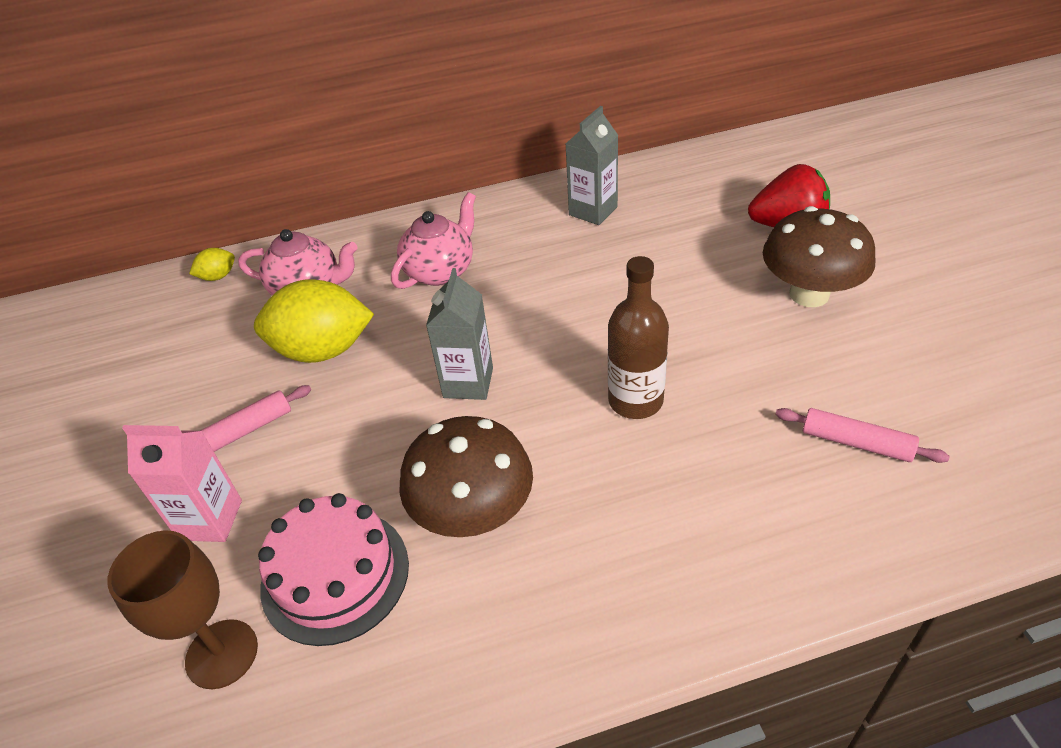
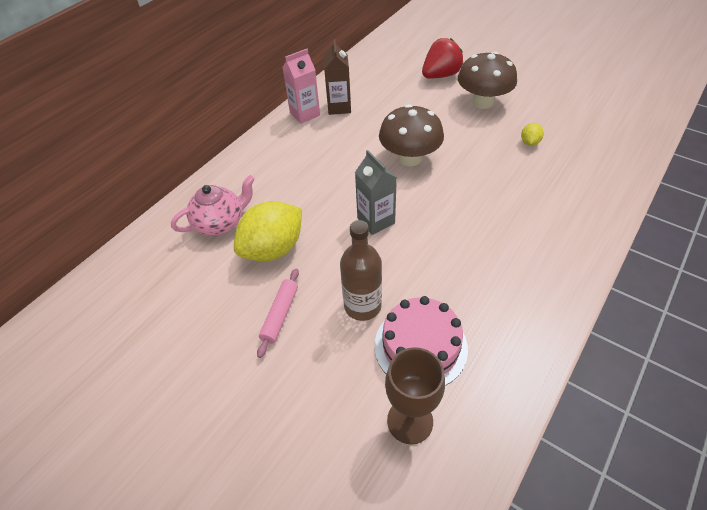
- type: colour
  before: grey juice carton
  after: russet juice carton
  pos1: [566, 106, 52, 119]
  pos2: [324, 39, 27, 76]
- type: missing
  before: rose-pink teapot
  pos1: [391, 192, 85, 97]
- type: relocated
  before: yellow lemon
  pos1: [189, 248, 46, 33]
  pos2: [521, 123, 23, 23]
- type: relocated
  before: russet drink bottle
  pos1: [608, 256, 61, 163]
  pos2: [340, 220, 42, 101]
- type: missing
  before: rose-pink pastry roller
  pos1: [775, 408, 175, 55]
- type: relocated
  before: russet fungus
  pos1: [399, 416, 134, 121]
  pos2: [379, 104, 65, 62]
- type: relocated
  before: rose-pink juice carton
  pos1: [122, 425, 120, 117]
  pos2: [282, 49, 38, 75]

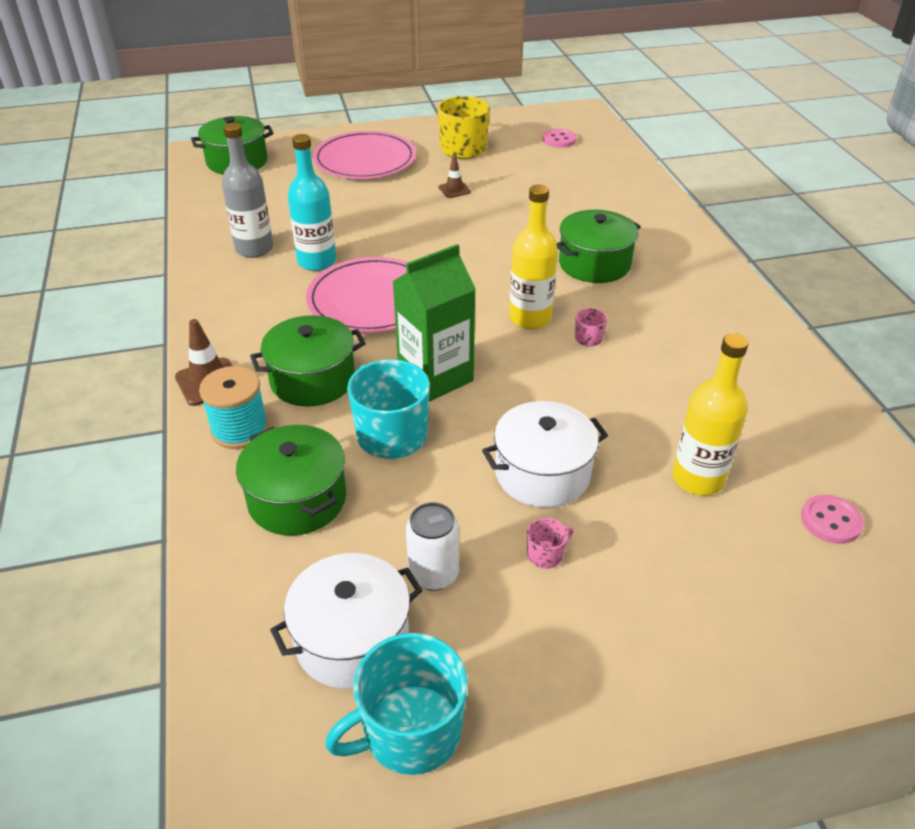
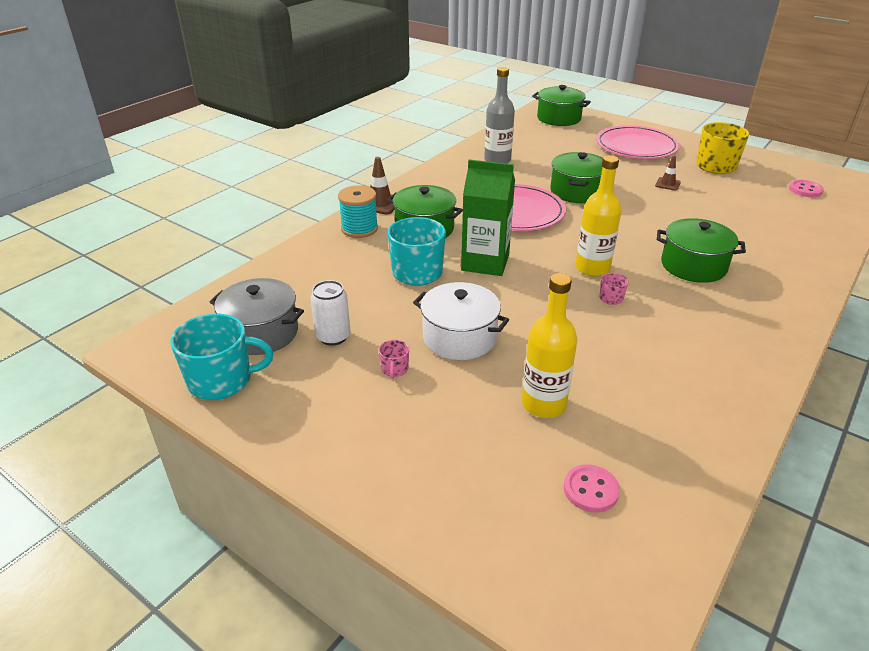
- type: missing
  before: turquoise drink bottle
  pos1: [288, 134, 48, 137]
- type: relocated
  before: green stockpot
  pos1: [236, 425, 110, 111]
  pos2: [550, 152, 53, 51]
- type: spun
  before: rose-pink tea mug
  pos1: [527, 518, 47, 51]
  pos2: [379, 340, 30, 39]
  turn: 75
- type: colour
  before: white stockpot
  after: grey stockpot
  pos1: [270, 553, 153, 136]
  pos2: [210, 278, 94, 77]
- type: spun
  before: turquoise tea mug
  pos1: [325, 633, 143, 142]
  pos2: [170, 314, 103, 86]
  turn: 150

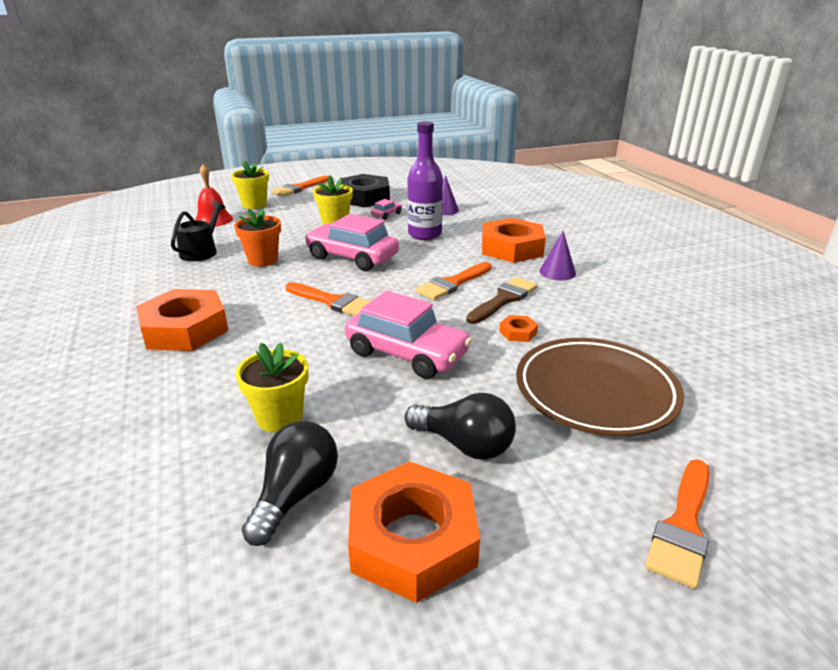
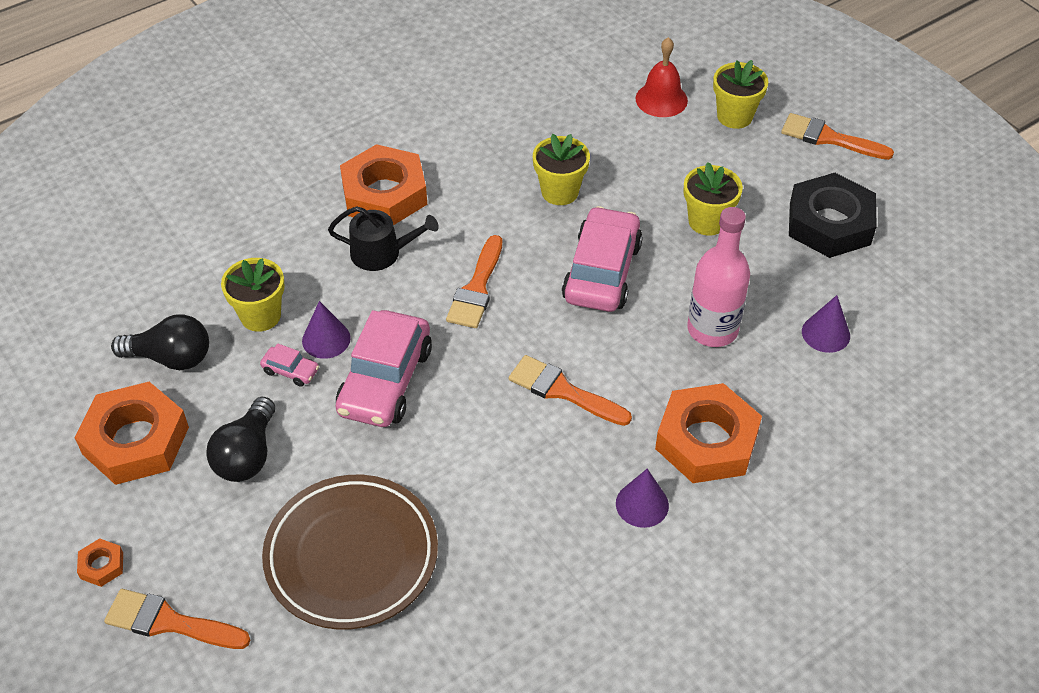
- type: colour
  before: royal purple drink bottle
  after: rose-pink drink bottle
  pos1: [407, 121, 36, 119]
  pos2: [687, 207, 63, 140]
- type: relocated
  before: rose-pink automobile
  pos1: [371, 199, 31, 21]
  pos2: [260, 343, 59, 44]
- type: relocated
  before: ebony watering can
  pos1: [171, 202, 54, 59]
  pos2: [328, 206, 111, 65]
- type: colour
  before: orange plant pot
  after: yellow plant pot
  pos1: [234, 208, 47, 59]
  pos2: [533, 134, 57, 71]
- type: missing
  before: russet paint brush
  pos1: [466, 277, 71, 47]
- type: relocated
  before: orange hexagon nut
  pos1: [499, 315, 39, 27]
  pos2: [77, 538, 46, 49]
- type: appeared
  after: royal purple cone
  pos2: [302, 301, 49, 58]

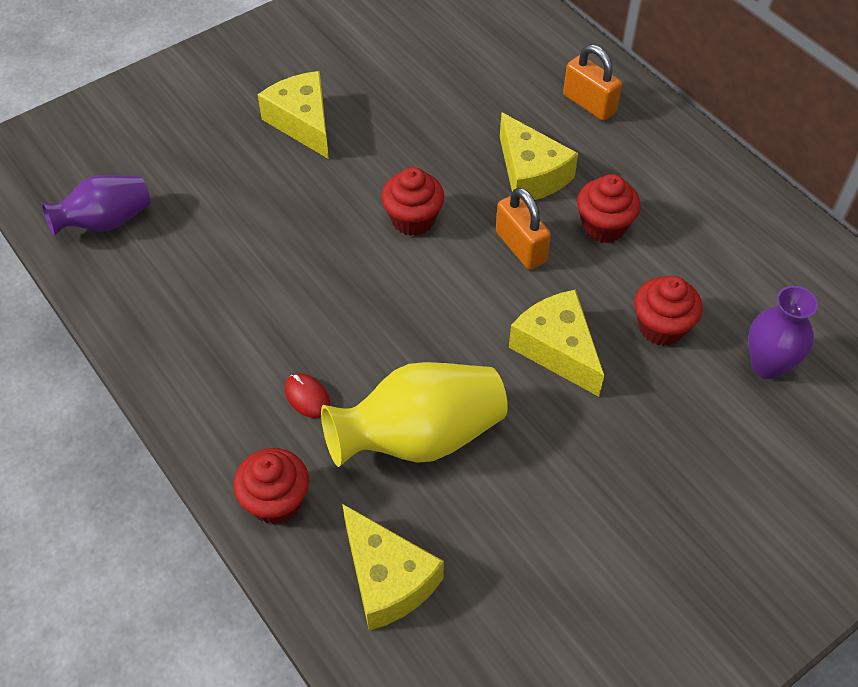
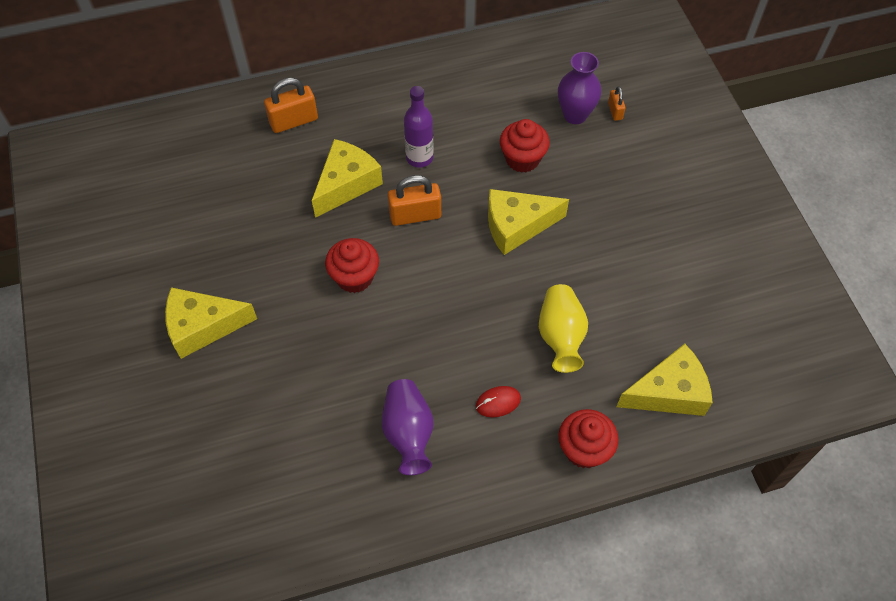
- type: spun
  before: yellow cheese
  pos1: [500, 112, 78, 89]
  pos2: [312, 139, 71, 79]
  turn: -45
- type: exchanged
  before: red muffin
  after: royal purple drink bottle
  pos1: [577, 174, 64, 69]
  pos2: [404, 86, 30, 82]
- type: relocated
  before: royal purple flower vase
  pos1: [42, 175, 108, 61]
  pos2: [382, 379, 52, 96]
- type: size
  before: yellow flower vase
  pos1: [321, 362, 187, 105]
  pos2: [539, 284, 49, 89]
  scale: 0.65
- type: appeared
  after: orange padlock
  pos2: [608, 86, 18, 35]

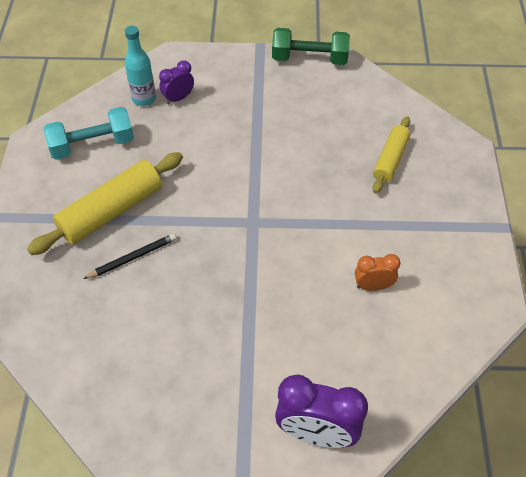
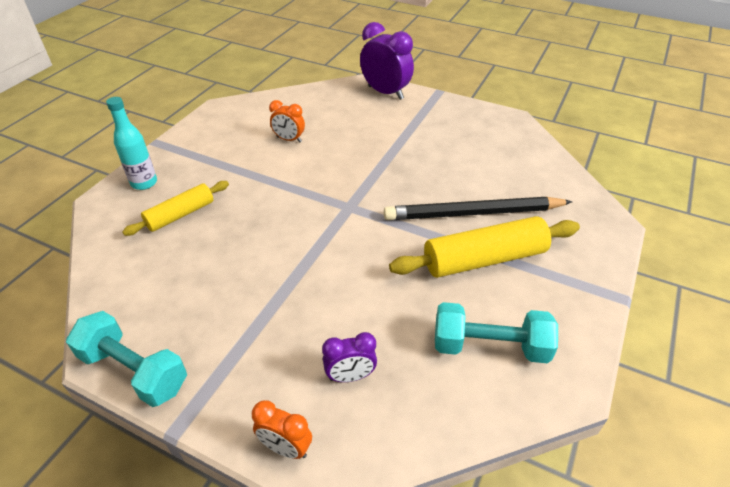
- type: relocated
  before: turquoise drink bottle
  pos1: [125, 26, 31, 80]
  pos2: [106, 97, 51, 93]
- type: colour
  before: green free weight
  after: turquoise free weight
  pos1: [272, 28, 78, 37]
  pos2: [66, 311, 121, 96]
- type: size
  before: ebony wooden pencil
  pos1: [83, 233, 94, 46]
  pos2: [384, 197, 188, 23]
  scale: 1.93
- type: appeared
  after: orange alarm clock
  pos2: [252, 400, 60, 59]

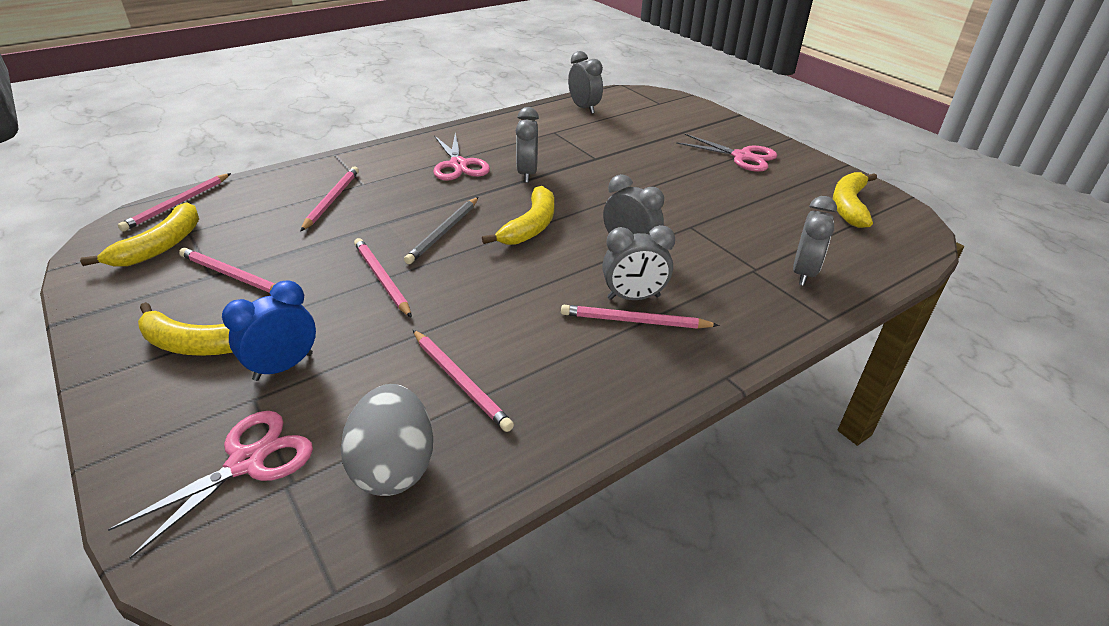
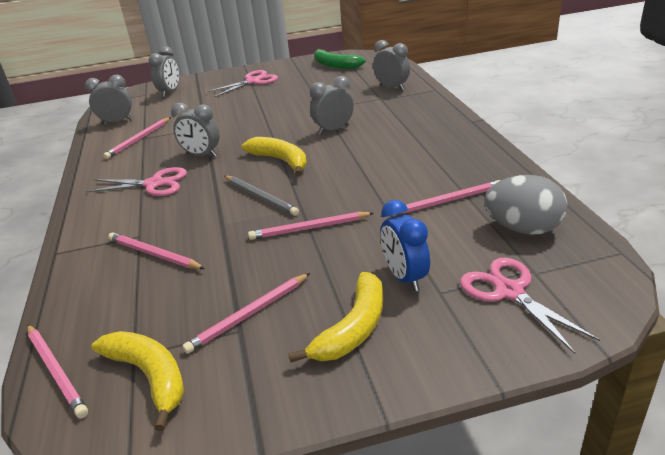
- type: colour
  before: yellow banana
  after: green banana
  pos1: [833, 172, 44, 56]
  pos2: [314, 49, 52, 20]
- type: relocated
  before: grey alarm clock
  pos1: [602, 225, 73, 75]
  pos2: [149, 46, 30, 51]
- type: relocated
  before: rose-pink wooden pencil
  pos1: [561, 305, 158, 24]
  pos2: [103, 117, 68, 42]

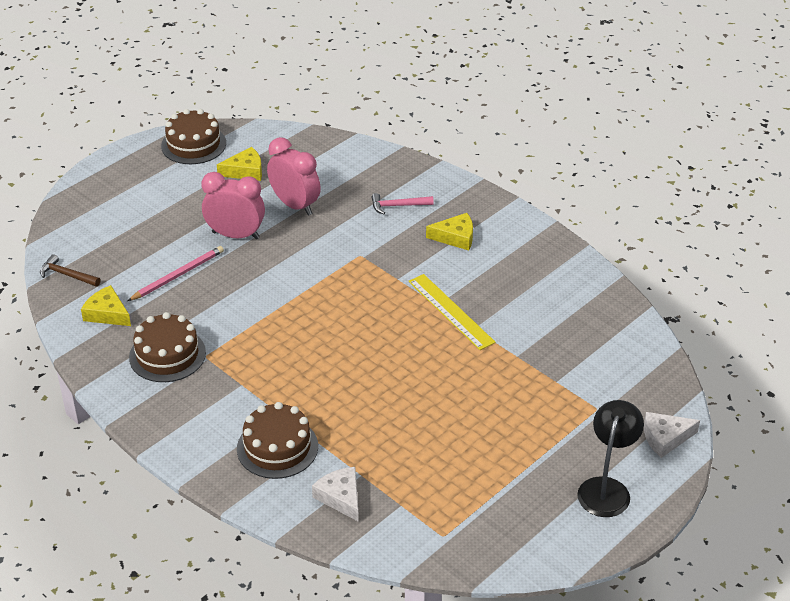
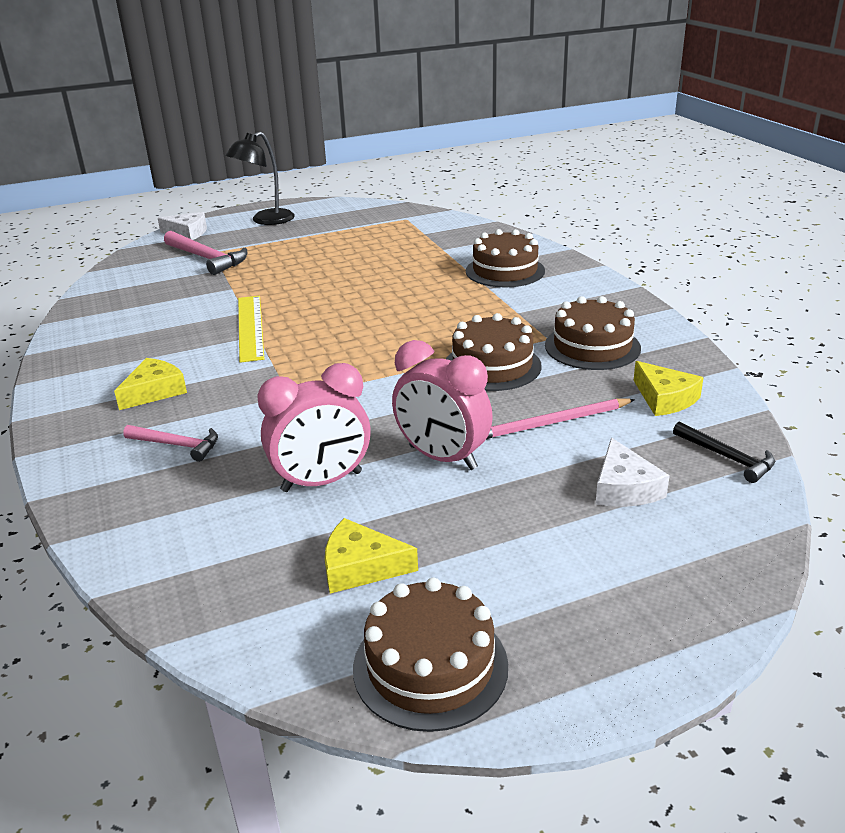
- type: spun
  before: rose-pink alarm clock
  pos1: [267, 137, 54, 78]
  pos2: [257, 363, 114, 129]
  turn: -90
- type: spun
  before: yellow cheese
  pos1: [426, 213, 47, 38]
  pos2: [114, 358, 73, 52]
  turn: 105
- type: colour
  before: russet hammer
  after: ebony hammer
  pos1: [40, 254, 61, 33]
  pos2: [673, 421, 102, 62]
- type: relocated
  before: white cheese
  pos1: [312, 467, 47, 55]
  pos2: [595, 438, 75, 69]
- type: appeared
  after: rose-pink hammer
  pos2: [164, 231, 84, 44]
- type: appeared
  after: russet cake
  pos2: [446, 313, 96, 78]

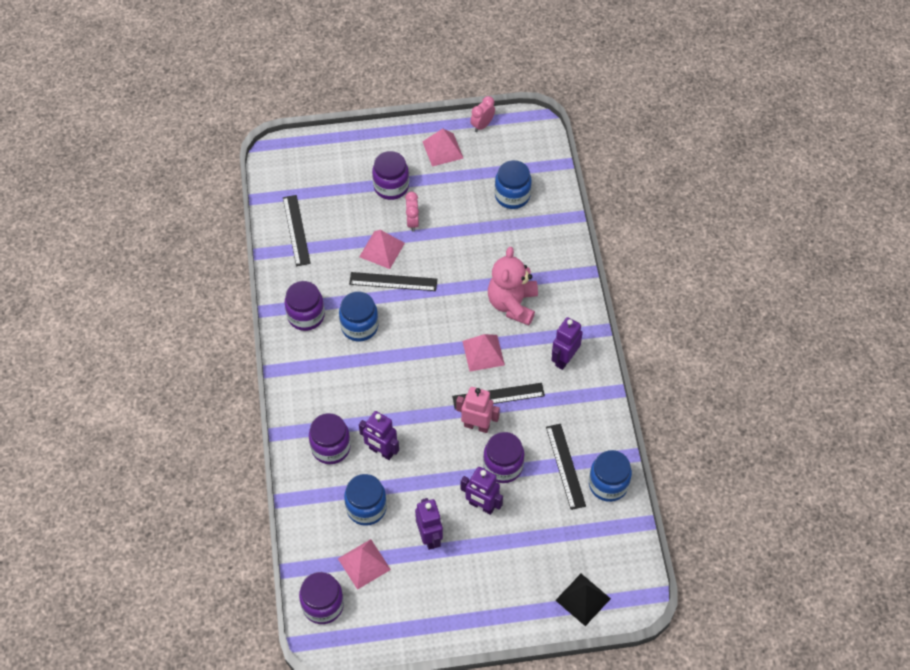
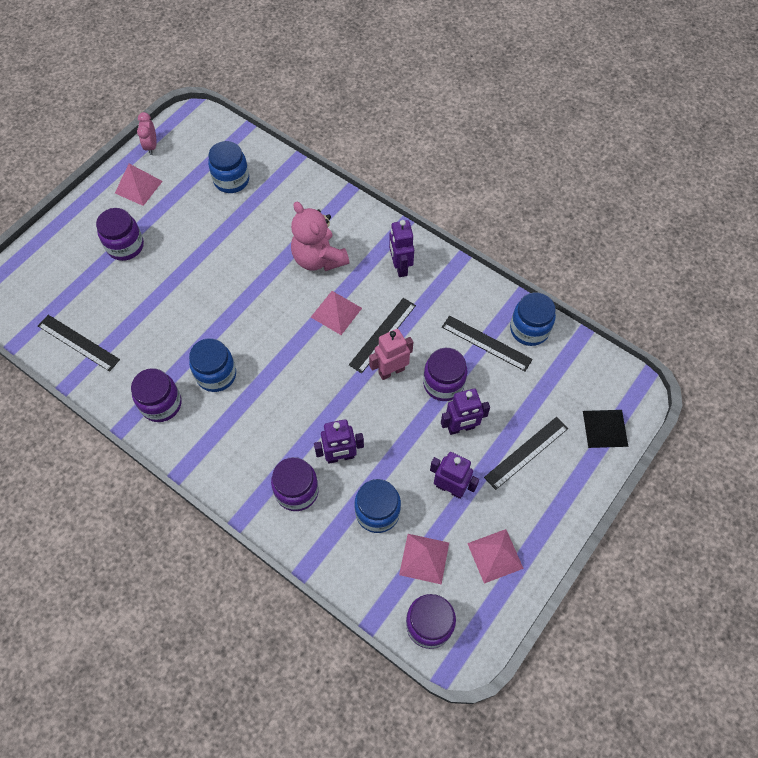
- type: missing
  before: rose-pink alarm clock
  pos1: [405, 192, 14, 40]
- type: relocated
  before: rose-pink pyramid shape
  pos1: [359, 230, 46, 39]
  pos2: [467, 529, 57, 55]
- type: relocated
  before: ebony ruler
  pos1: [349, 272, 88, 19]
  pos2: [484, 417, 84, 73]

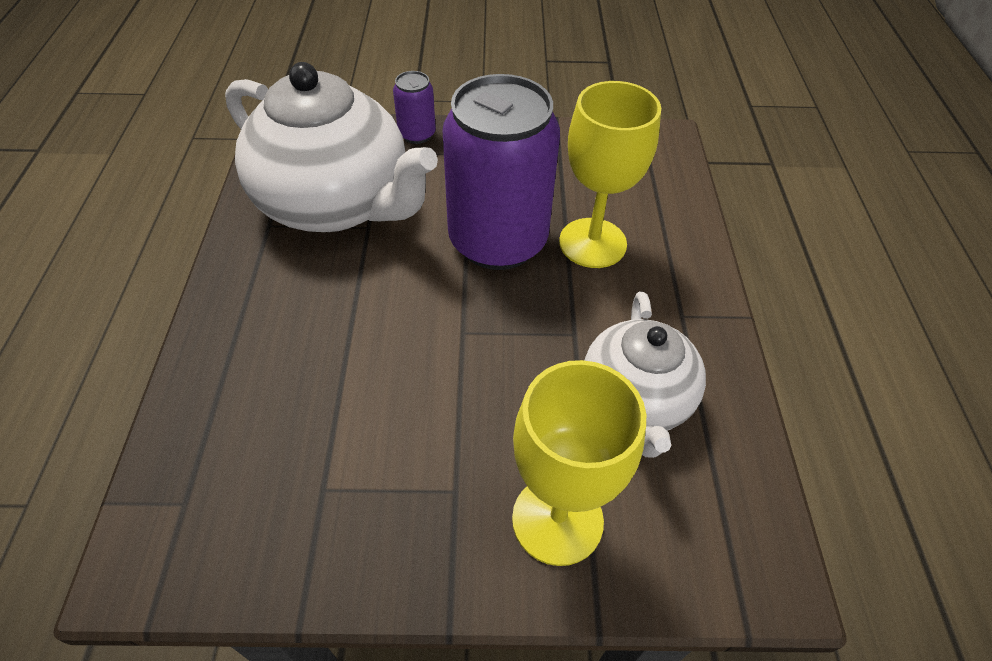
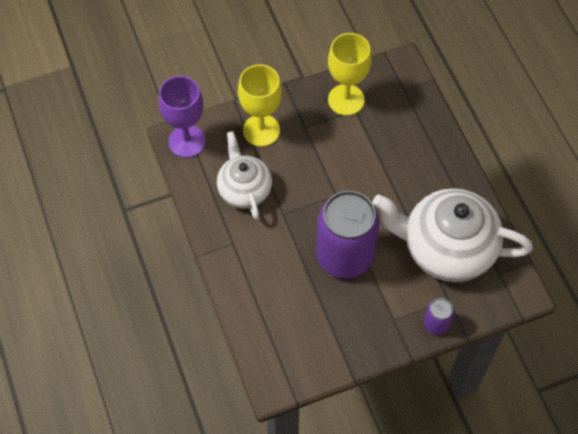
- type: relocated
  before: yellow wine glass
  pos1: [559, 81, 102, 187]
  pos2: [328, 33, 43, 83]
- type: appeared
  after: royal purple wine glass
  pos2: [159, 76, 47, 82]

